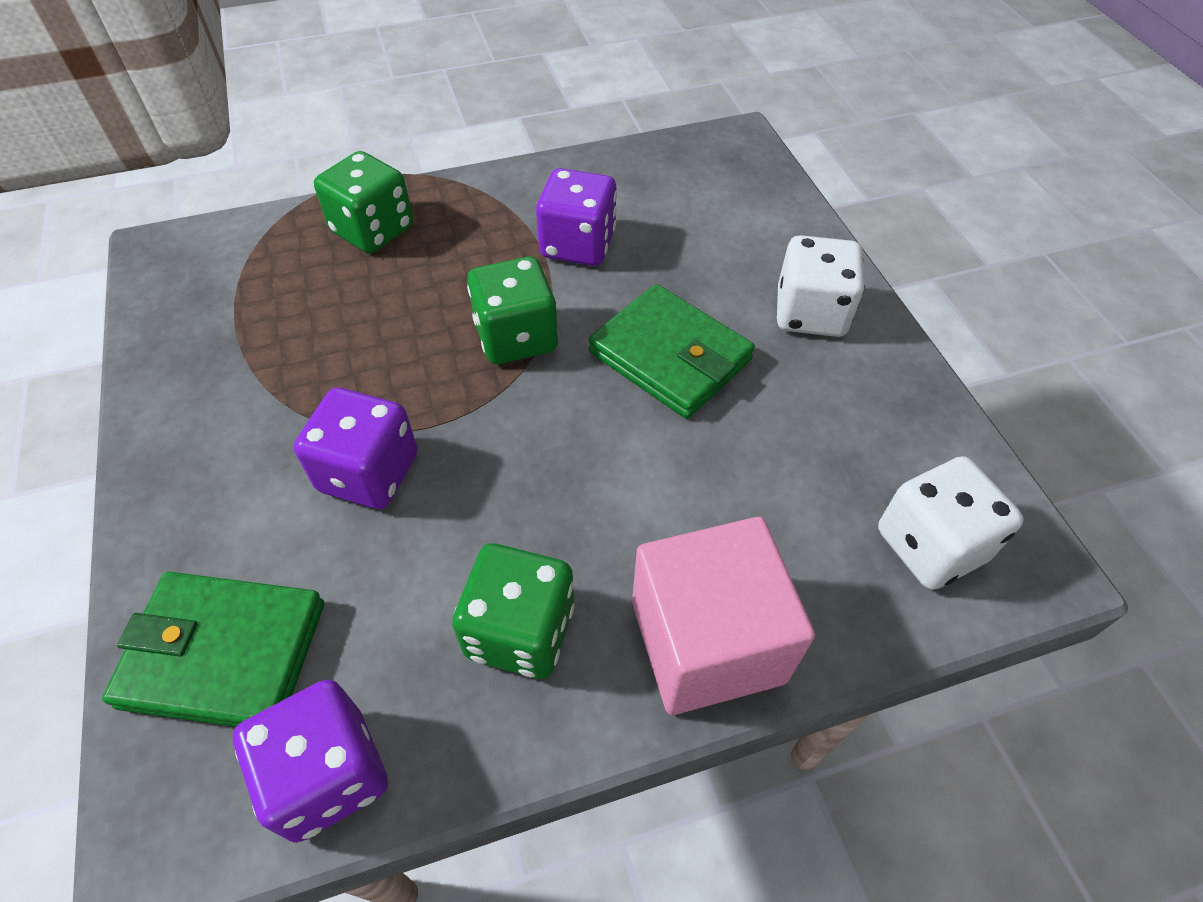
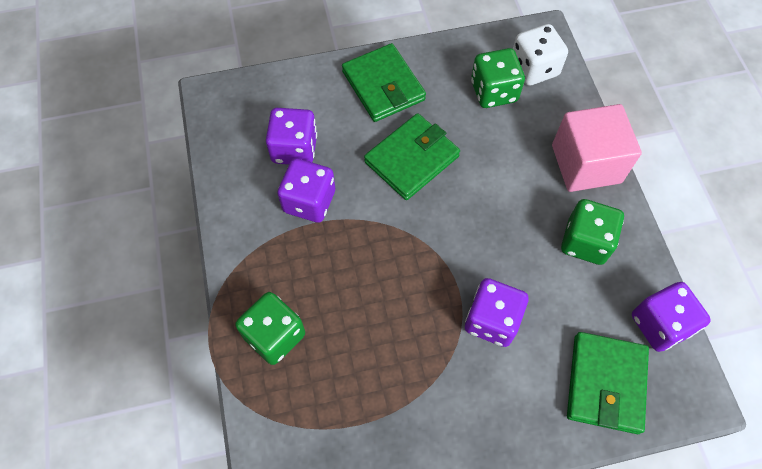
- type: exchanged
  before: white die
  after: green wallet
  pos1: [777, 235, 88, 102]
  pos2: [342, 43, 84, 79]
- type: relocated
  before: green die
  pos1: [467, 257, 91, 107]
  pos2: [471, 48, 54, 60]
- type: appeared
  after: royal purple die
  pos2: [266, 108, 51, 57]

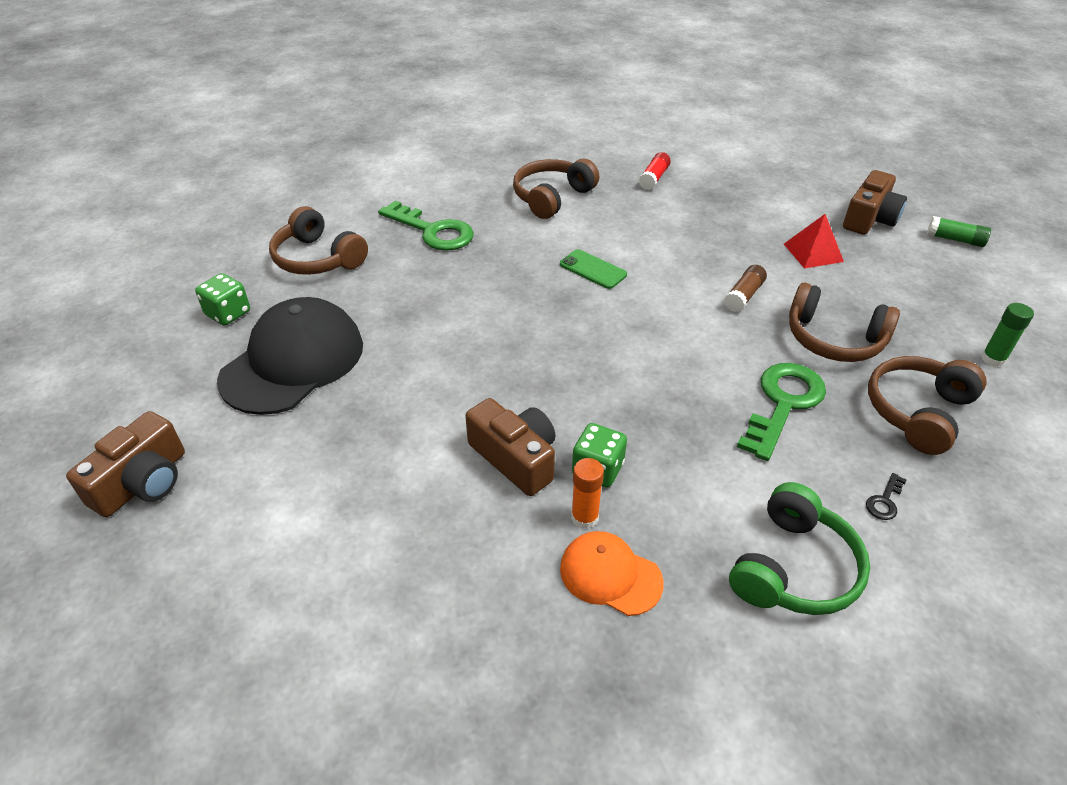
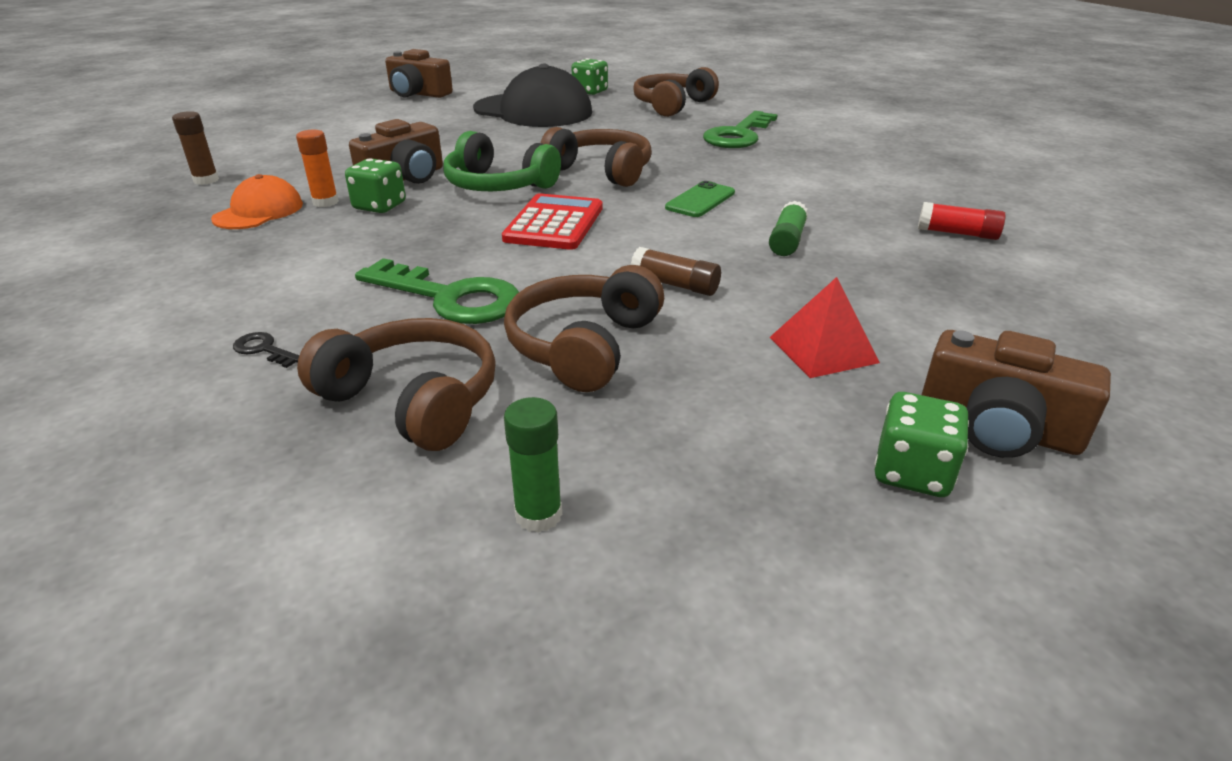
- type: relocated
  before: russet headset
  pos1: [513, 159, 86, 60]
  pos2: [541, 127, 111, 60]
- type: relocated
  before: green glue stick
  pos1: [927, 216, 64, 31]
  pos2: [769, 201, 39, 55]
- type: relocated
  before: green headset
  pos1: [729, 482, 141, 133]
  pos2: [443, 131, 118, 60]
- type: appeared
  after: russet glue stick
  pos2: [172, 111, 47, 74]
- type: appeared
  after: red pocket calculator
  pos2: [502, 193, 101, 57]
- type: appeared
  after: green die
  pos2: [874, 392, 95, 105]

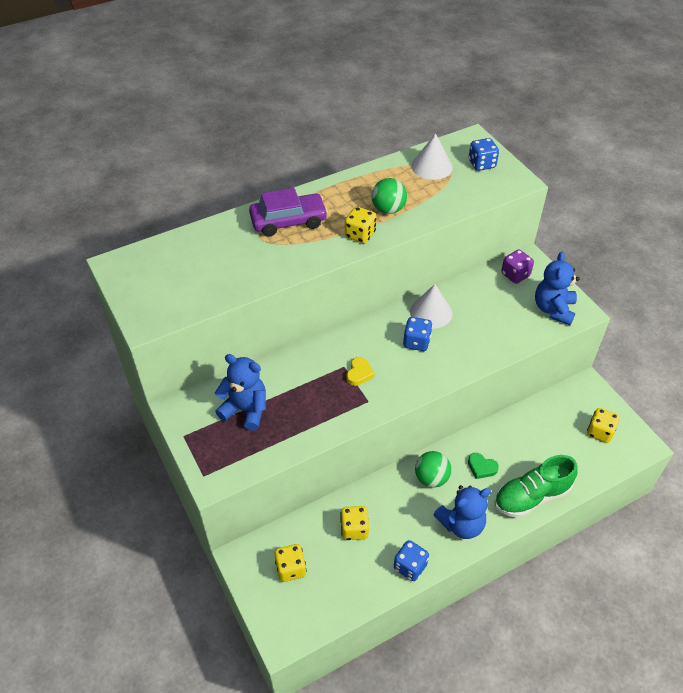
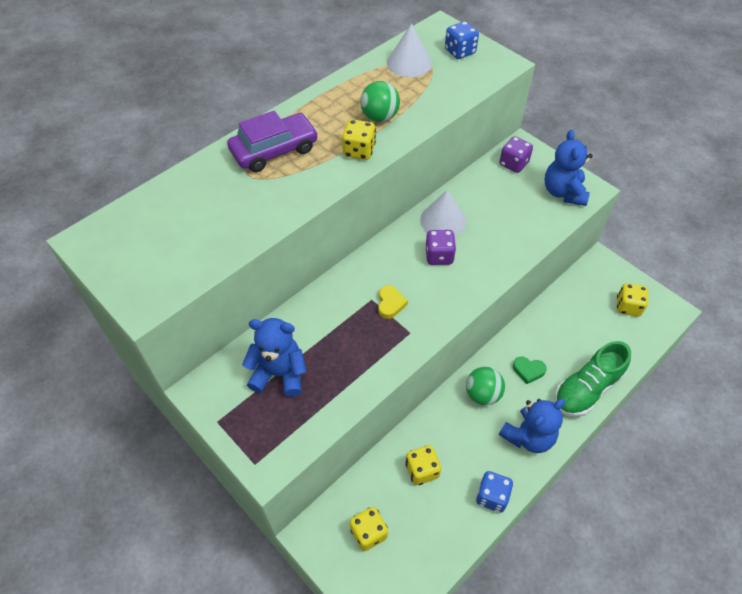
- type: colour
  before: royal blue die
  after: royal purple die
  pos1: [403, 317, 30, 34]
  pos2: [425, 230, 31, 35]

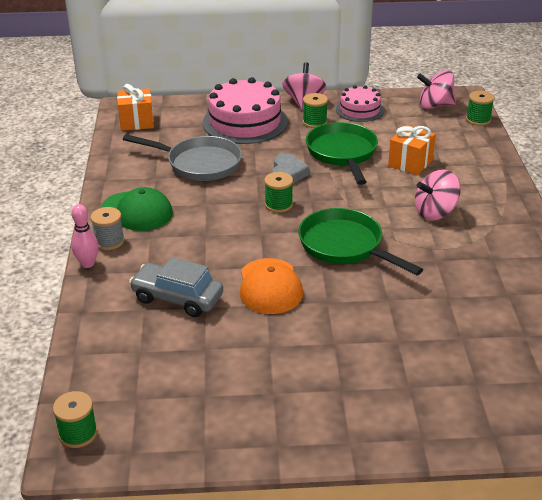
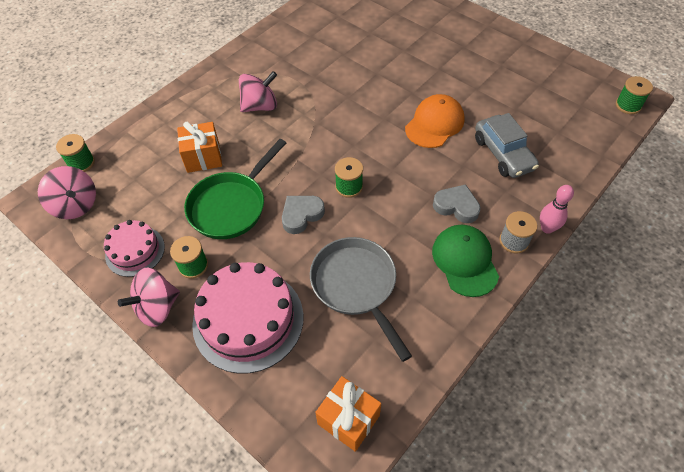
- type: spun
  before: rose-pink toy top
  pos1: [415, 170, 46, 50]
  pos2: [239, 71, 38, 41]
  turn: -45
- type: missing
  before: green frying pan
  pos1: [298, 208, 125, 67]
- type: appeared
  after: grey heart shape
  pos2: [433, 184, 48, 39]

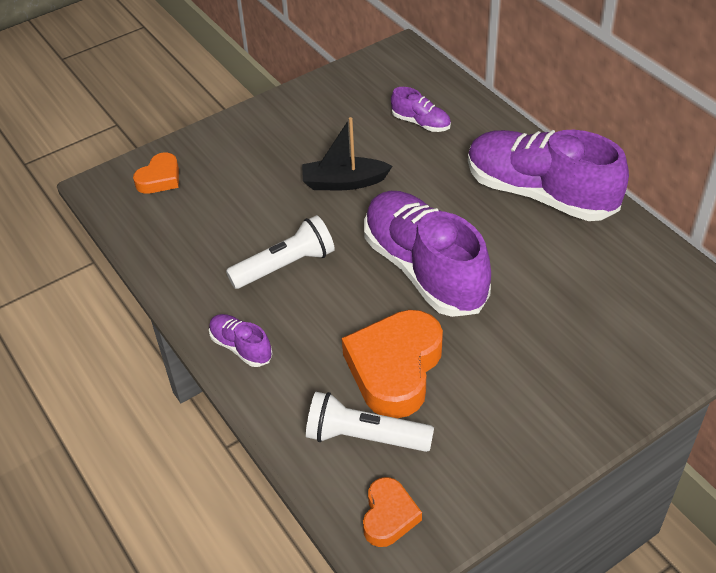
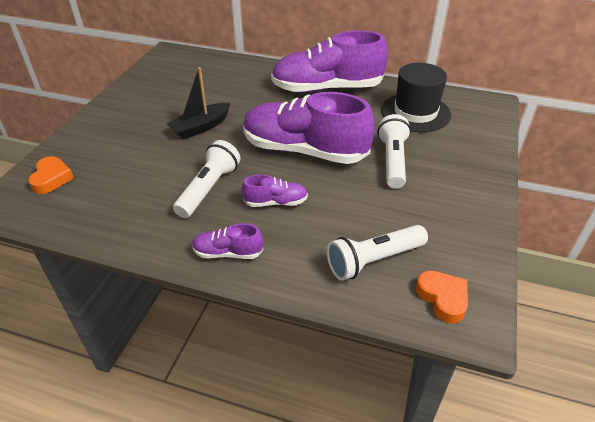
- type: relocated
  before: royal purple lace-up shoe
  pos1: [391, 87, 60, 45]
  pos2: [242, 174, 66, 33]
- type: missing
  before: orange heart shape
  pos1: [342, 310, 101, 108]
- type: appeared
  after: ebony top hat
  pos2: [381, 63, 70, 69]
- type: appeared
  after: white torch
  pos2: [377, 114, 34, 75]

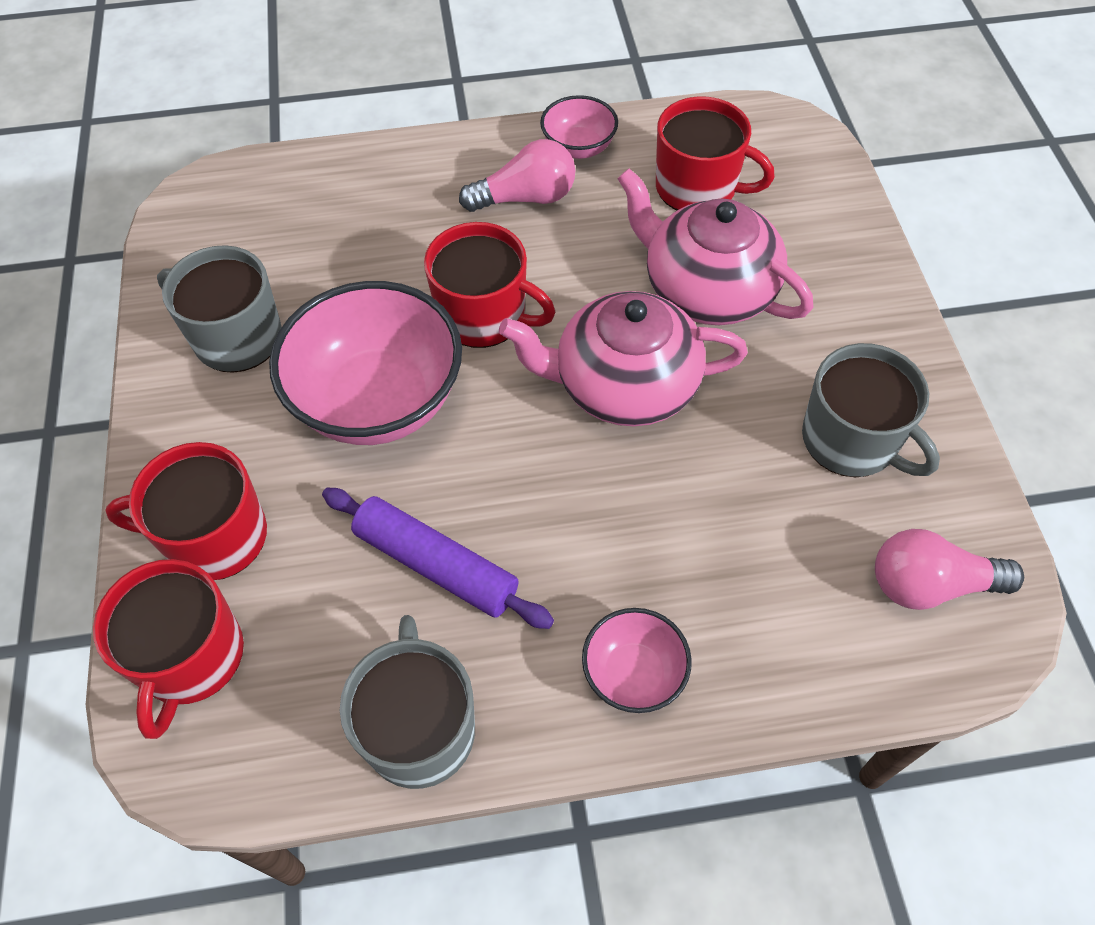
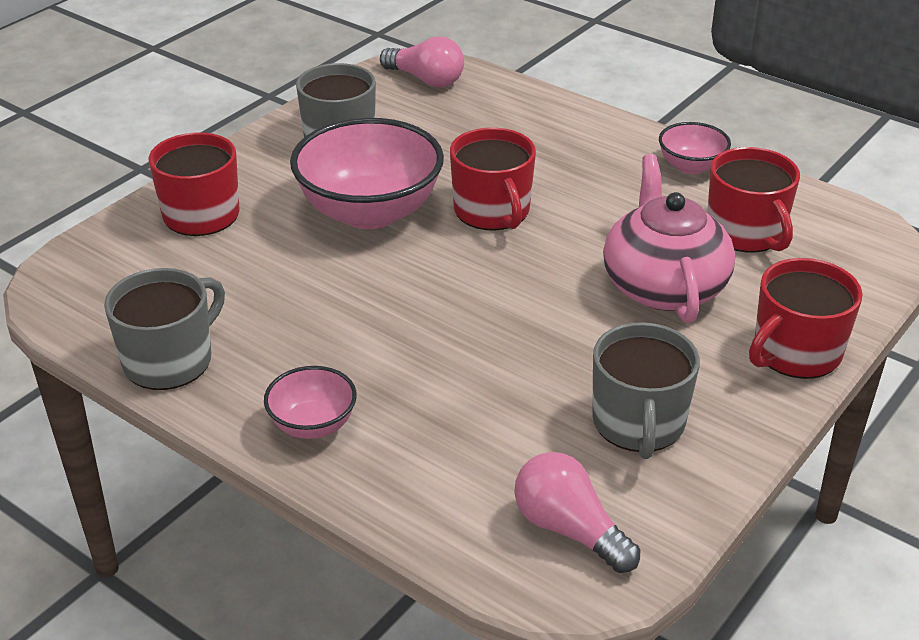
- type: relocated
  before: rose-pink lightbulb
  pos1: [459, 139, 116, 73]
  pos2: [380, 36, 84, 51]
- type: missing
  before: rose-pink teapot
  pos1: [499, 291, 249, 135]
- type: missing
  before: royal purple pastry roller
  pos1: [322, 488, 232, 141]
- type: relocated
  before: red tea mug
  pos1: [93, 559, 151, 180]
  pos2: [749, 258, 114, 121]

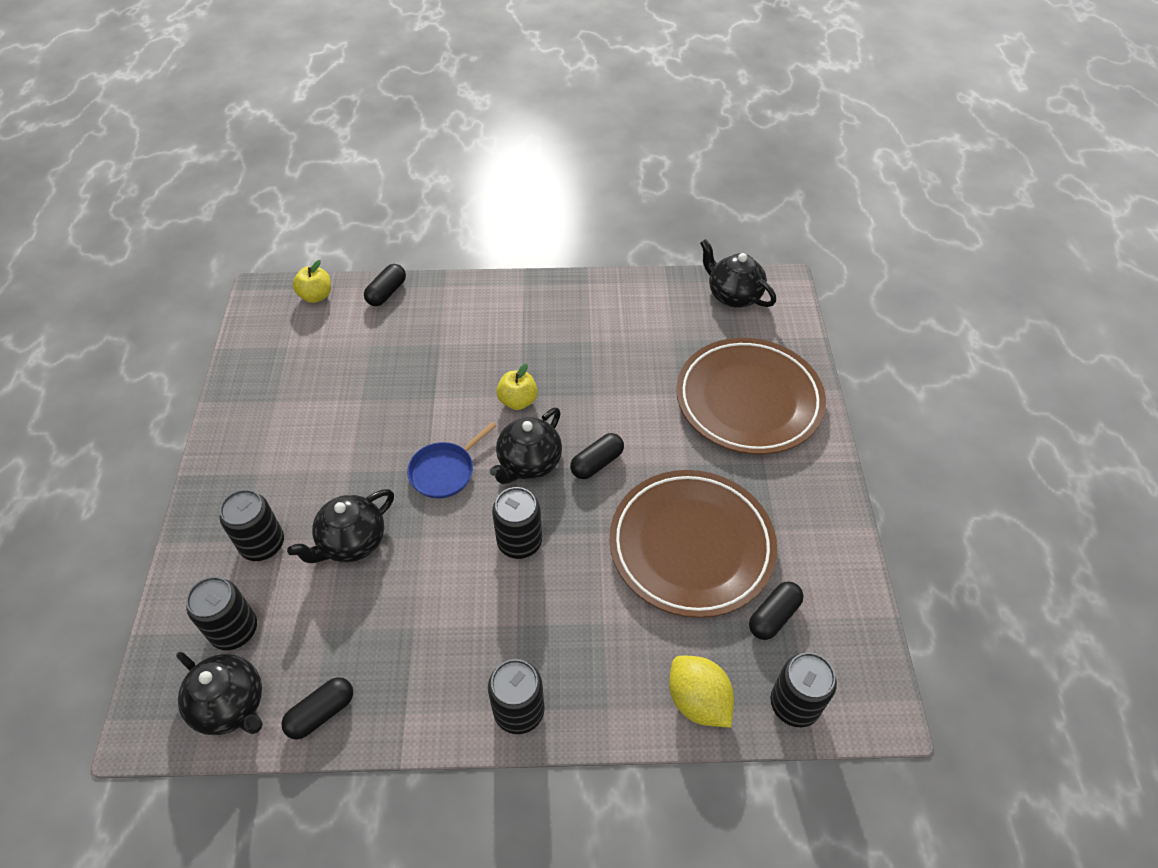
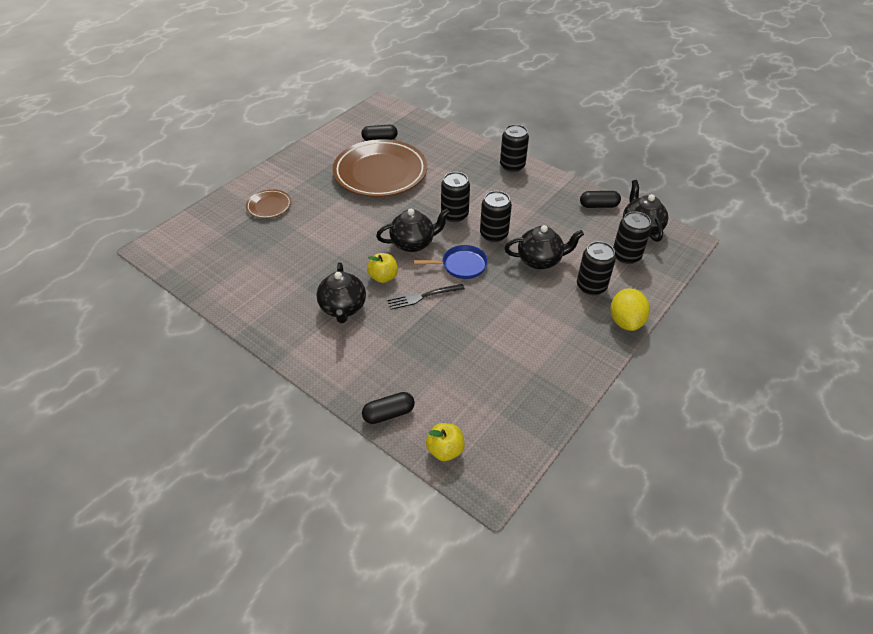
- type: relocated
  before: ebony teapot
  pos1: [700, 239, 76, 69]
  pos2: [316, 262, 50, 61]
- type: size
  before: russet dinner plate
  pos1: [676, 338, 150, 117]
  pos2: [246, 189, 45, 30]
  scale: 0.45
- type: missing
  before: ebony pill shape
  pos1: [570, 433, 54, 46]
- type: relocated
  before: ebony can
  pos1: [770, 652, 67, 75]
  pos2: [480, 191, 32, 51]
- type: relocated
  before: yellow lemon
  pos1: [669, 656, 65, 71]
  pos2: [610, 288, 40, 43]
- type: appeared
  after: ebony dinner fork
  pos2: [387, 284, 78, 26]

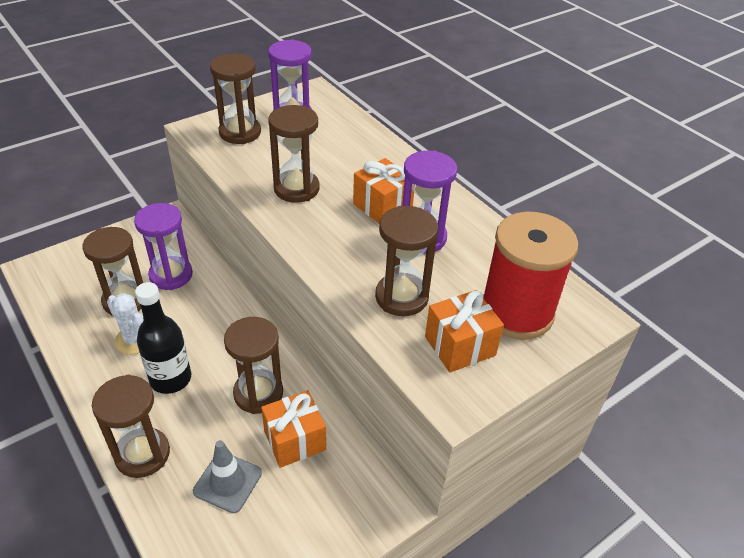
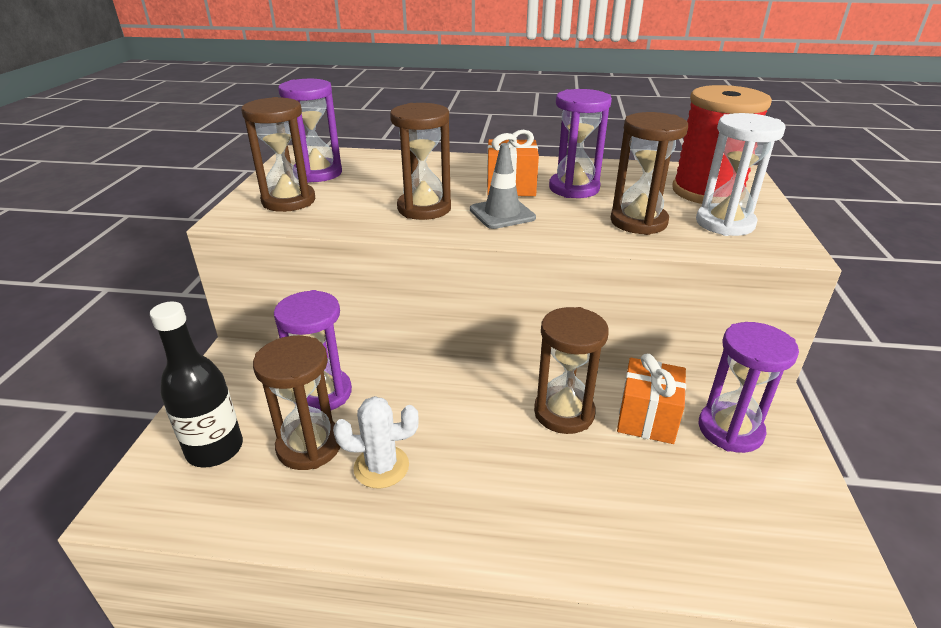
- type: relocated
  before: ebony drink bottle
  pos1: [135, 282, 56, 112]
  pos2: [150, 302, 93, 166]
- type: exchanged
  before: orange wrapped gift
  after: white sand timer
  pos1: [425, 290, 79, 83]
  pos2: [696, 113, 90, 123]
- type: missing
  before: russet sand timer
  pos1: [92, 375, 78, 103]
- type: relocated
  before: grey traffic cone
  pos1: [193, 440, 69, 73]
  pos2: [470, 143, 66, 86]
- type: appeared
  after: royal purple sand timer
  pos2: [699, 322, 100, 131]

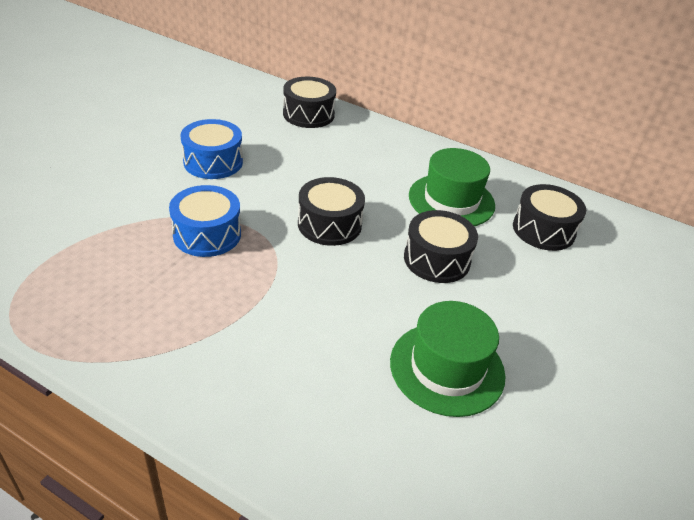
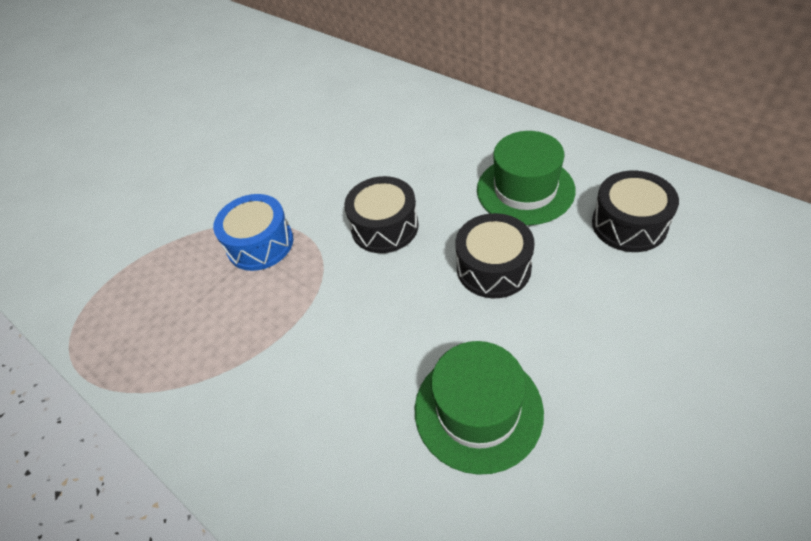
- type: missing
  before: ebony drum
  pos1: [283, 77, 53, 51]
- type: missing
  before: royal blue drum
  pos1: [181, 119, 62, 60]

